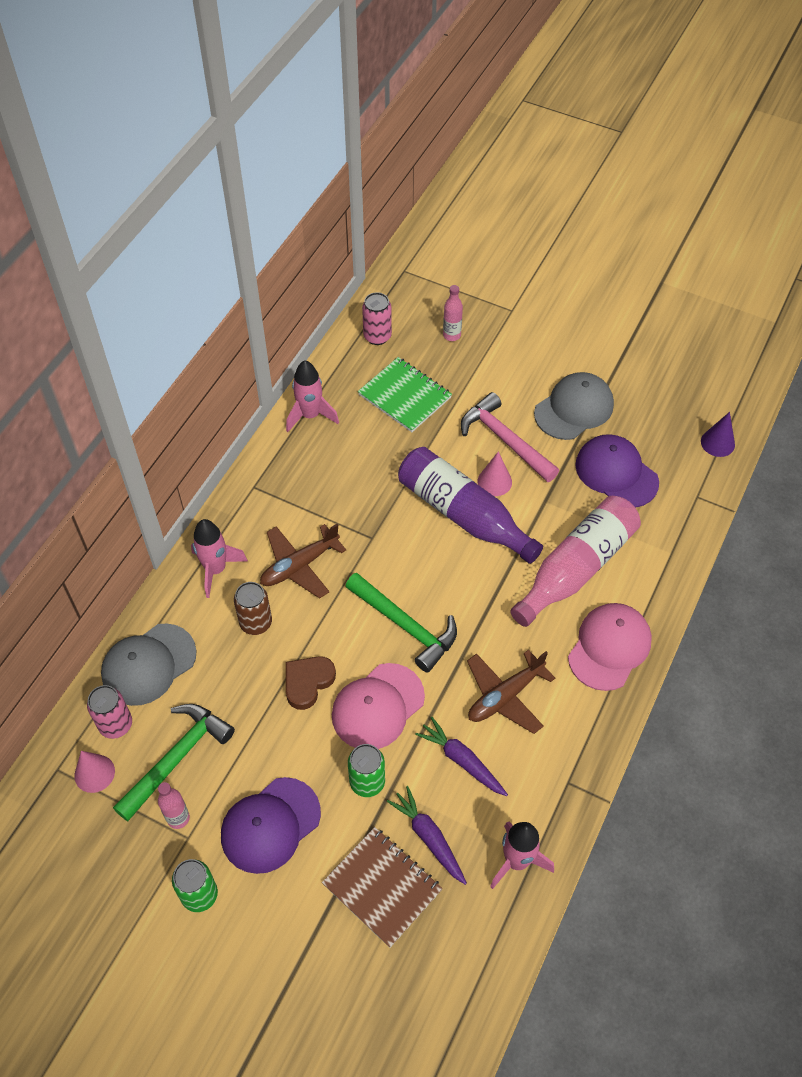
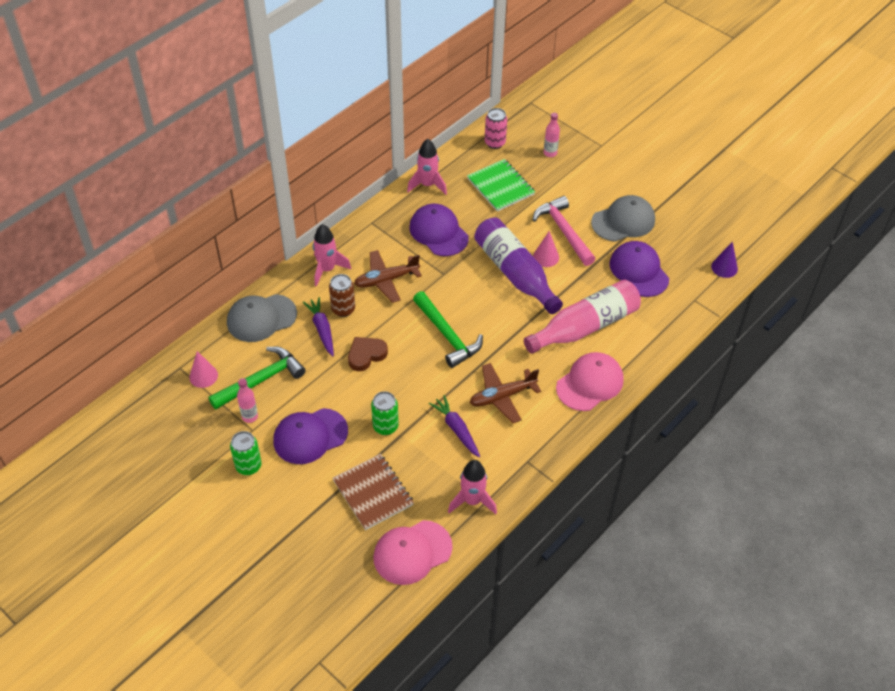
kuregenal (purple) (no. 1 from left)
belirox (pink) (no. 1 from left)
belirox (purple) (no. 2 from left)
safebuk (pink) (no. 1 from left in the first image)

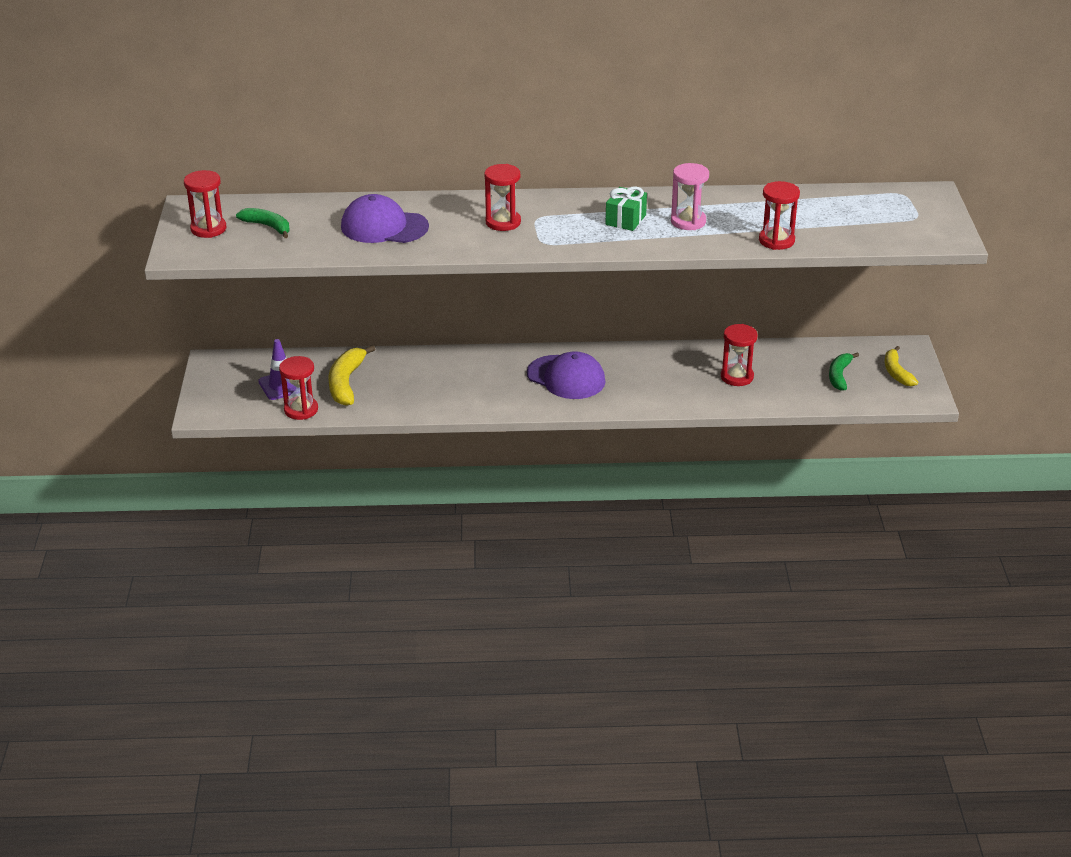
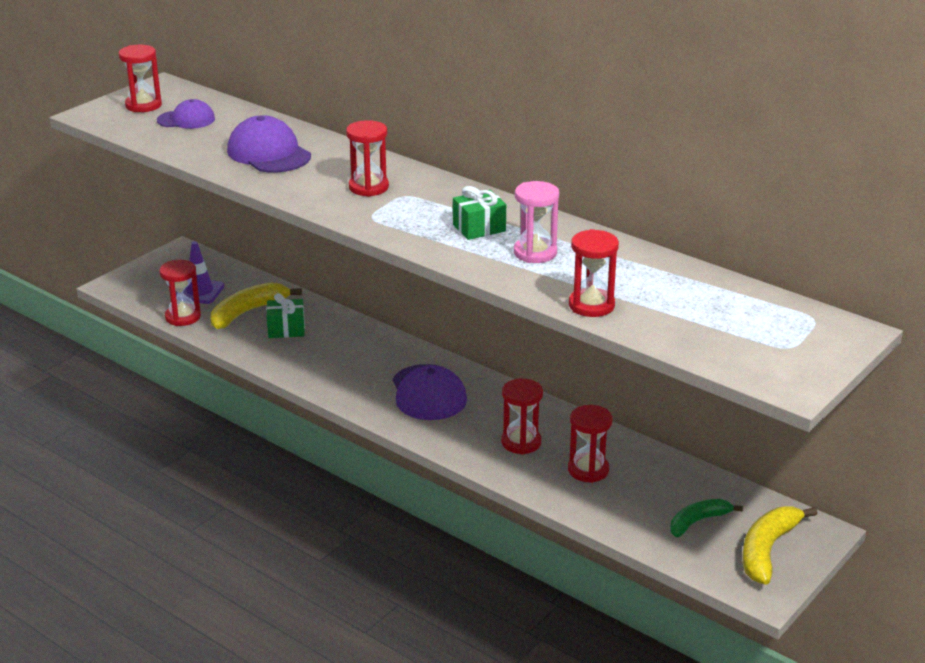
belirox (purple) (no. 1 from left)
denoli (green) (no. 1 from left)
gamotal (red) (no. 4 from left)
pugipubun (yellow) (no. 2 from left)

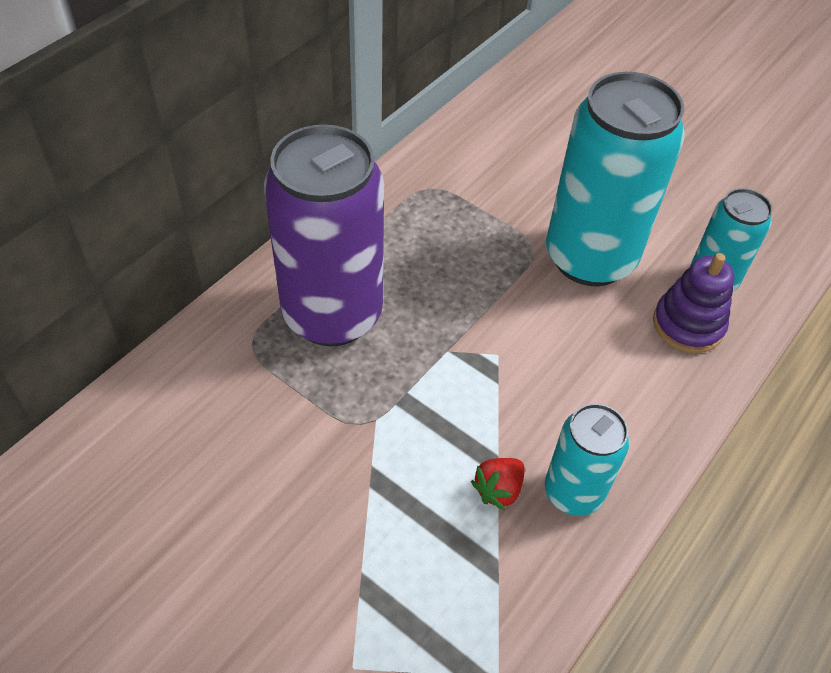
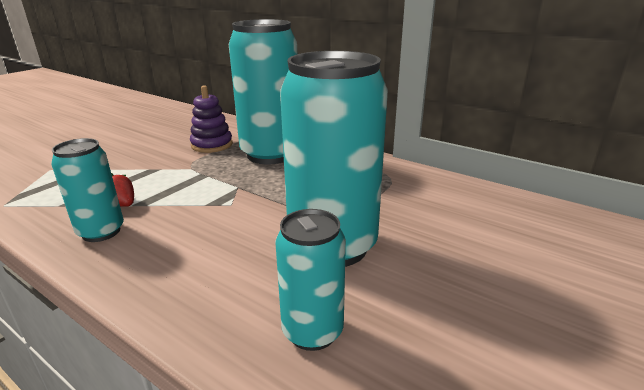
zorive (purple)
safebuk (turquoise) (no. 2 from left)

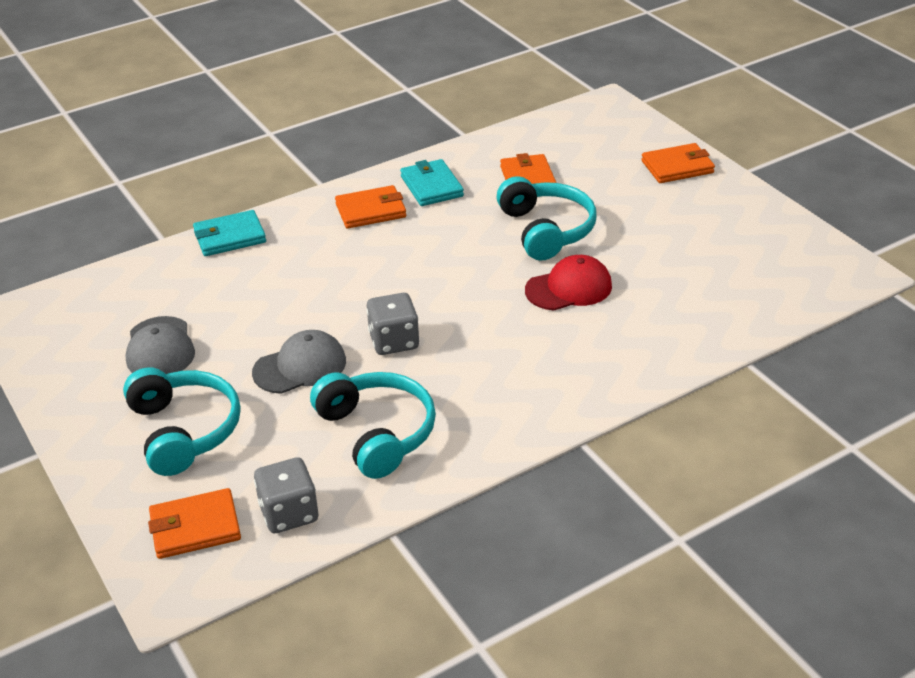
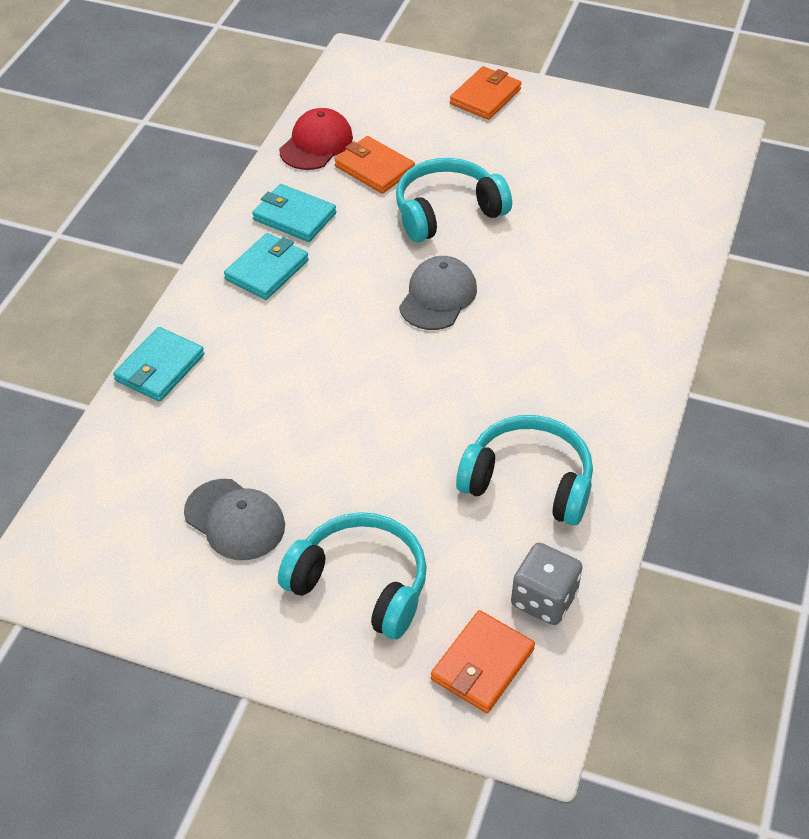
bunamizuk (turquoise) (no. 2 from left)
belirox (red)
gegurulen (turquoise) (no. 2 from left)
belirox (grey) (no. 2 from left)
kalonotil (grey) (no. 2 from left in the first image)

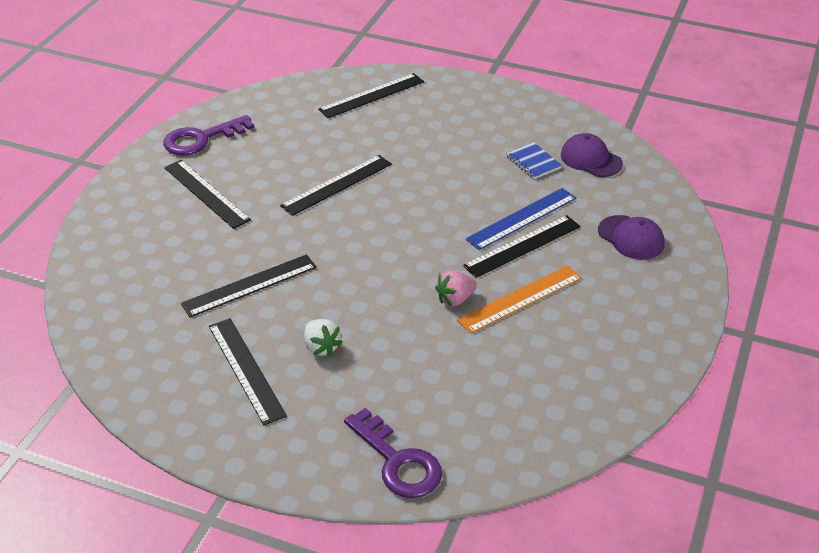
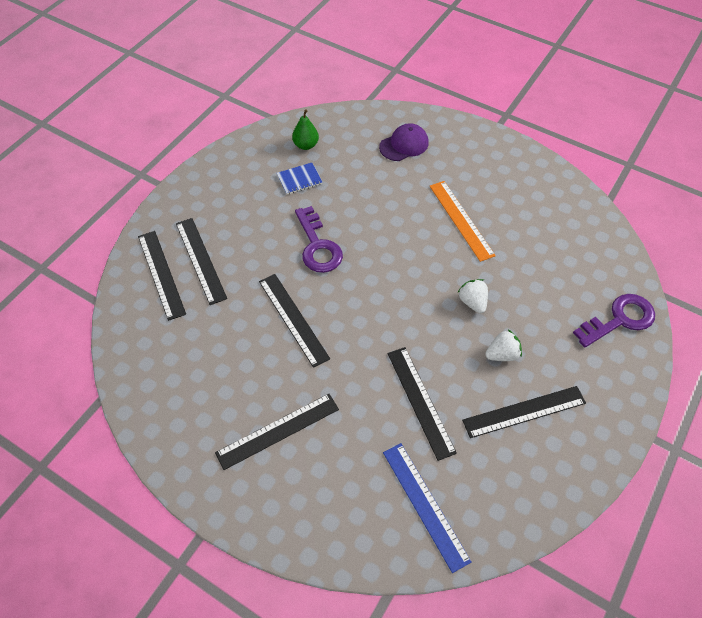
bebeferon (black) (no. 2 from left)
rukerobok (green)
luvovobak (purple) (no. 1 from left)
bebeferon (blue)
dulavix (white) (no. 1 from left)
dulavix (pink)

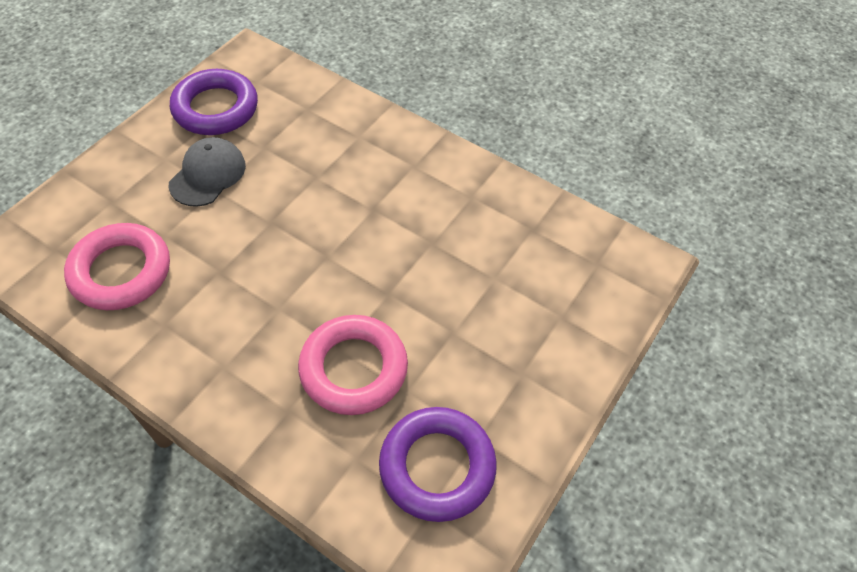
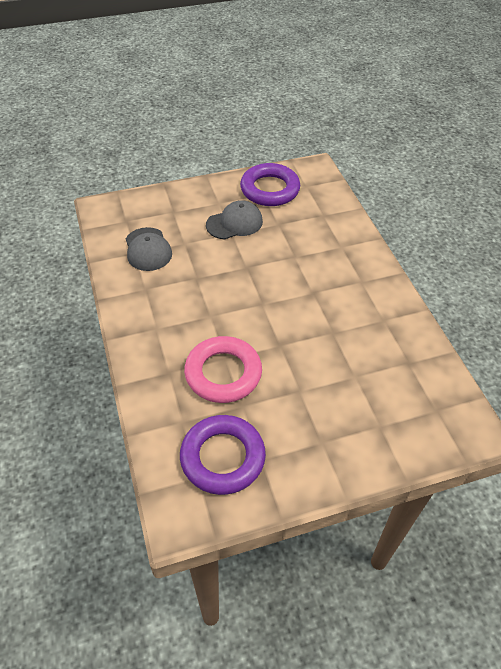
belirox (grey) (no. 1 from left)

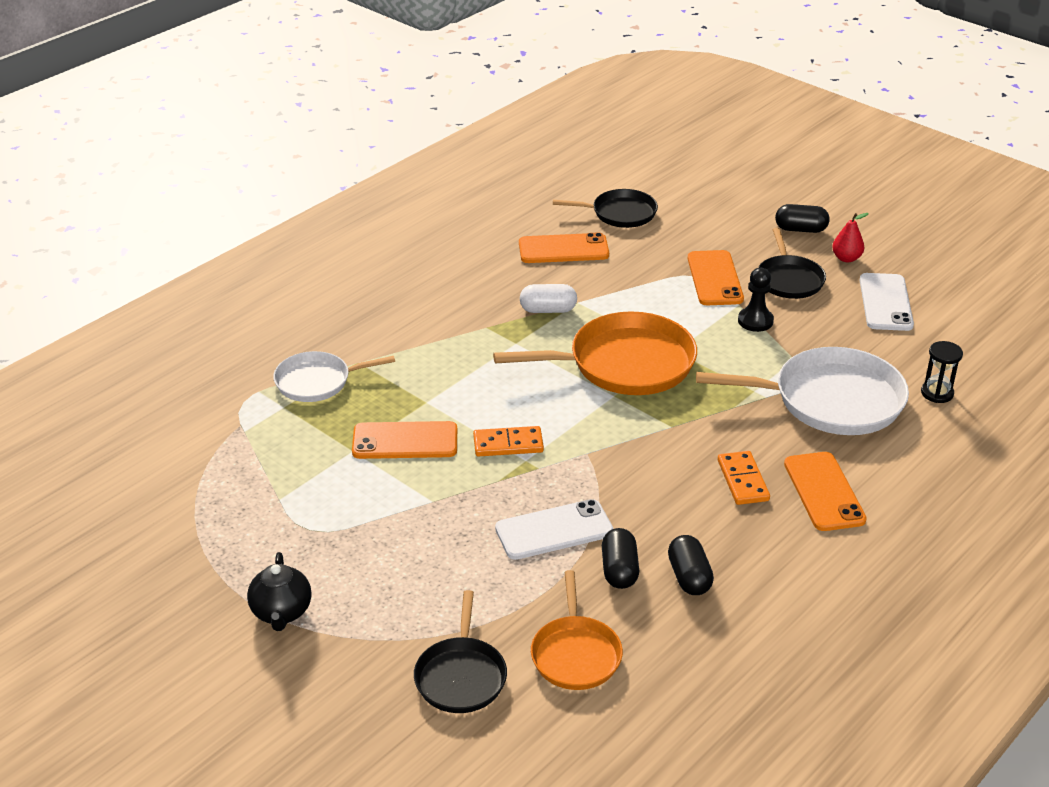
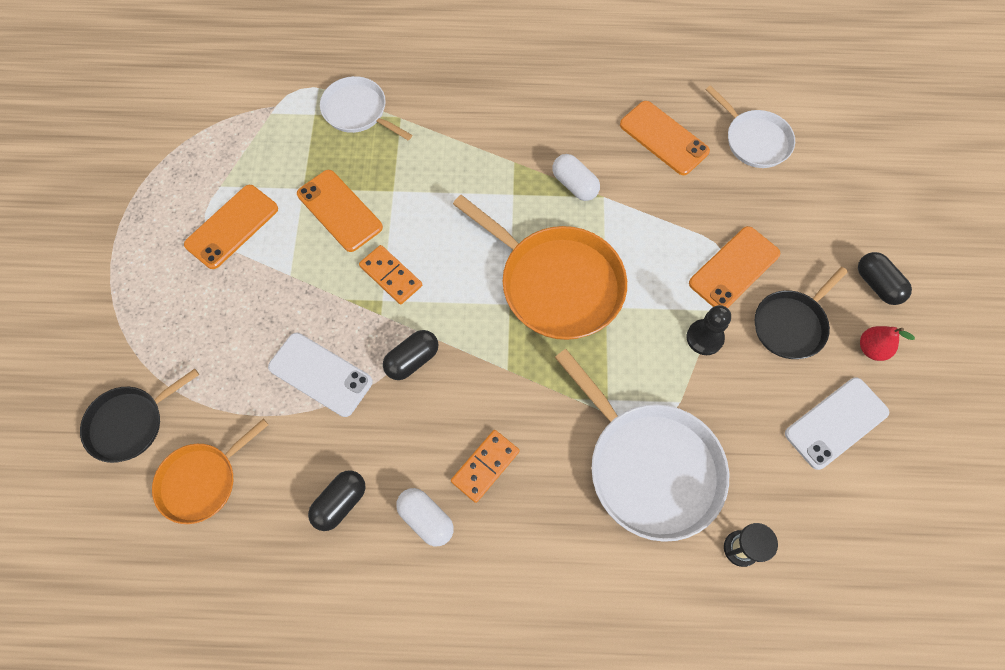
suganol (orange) (no. 1 from left)
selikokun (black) (no. 2 from left)
selikokun (white) (no. 1 from left)
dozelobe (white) (no. 3 from left)
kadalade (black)

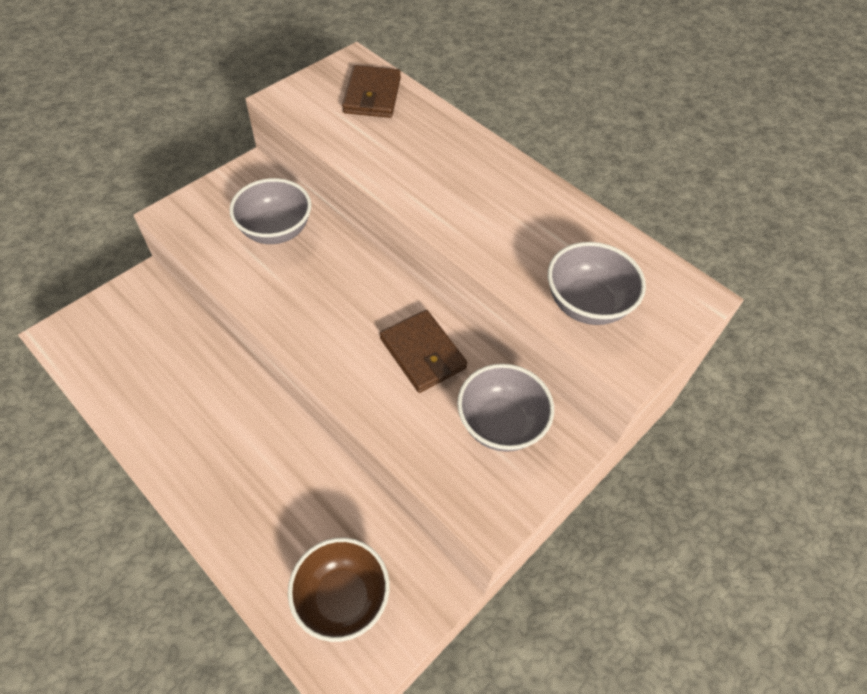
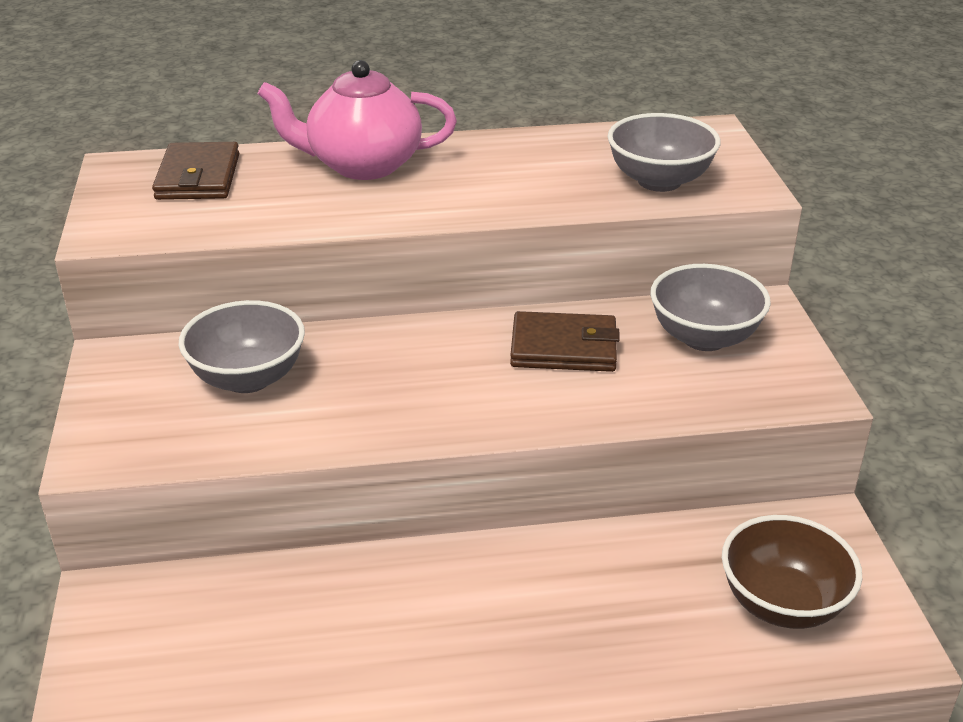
bunamizuk (brown) (no. 1 from left)
kadalade (pink)

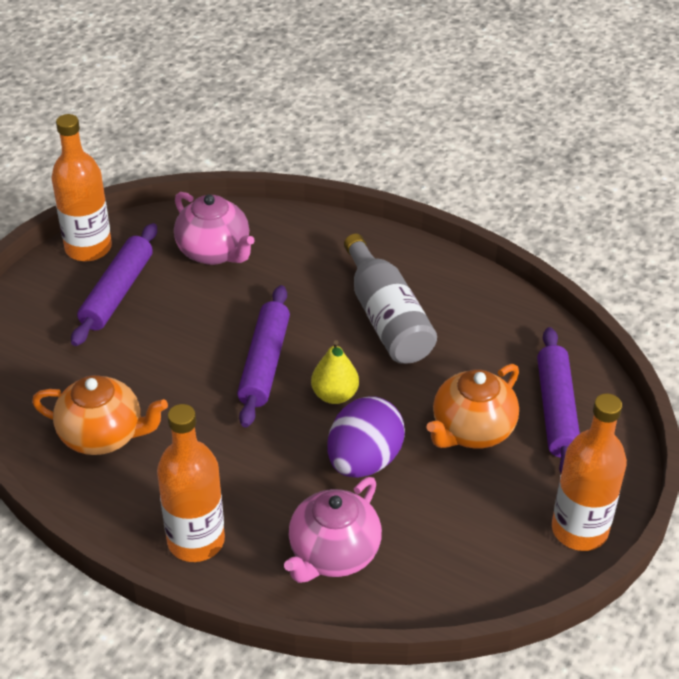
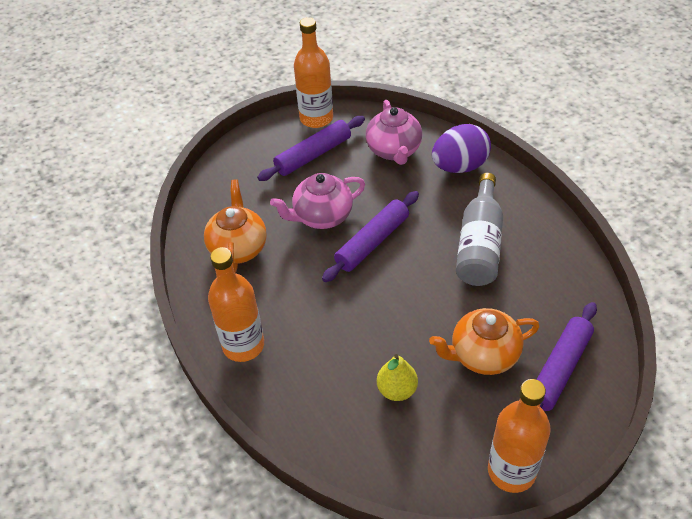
kadalade (orange) (no. 1 from left)
kadalade (pink) (no. 1 from left)
rukerobok (yellow)
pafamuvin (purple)

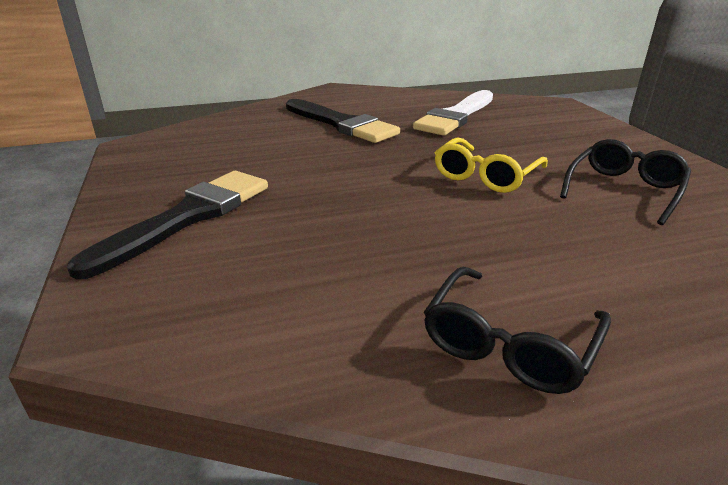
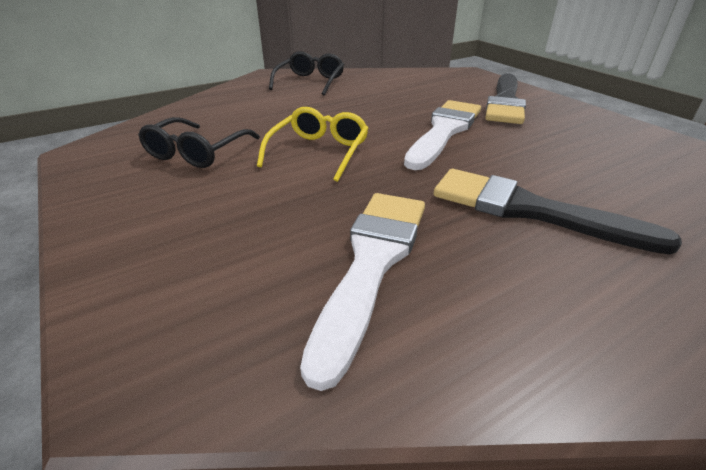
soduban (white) (no. 2 from left)

